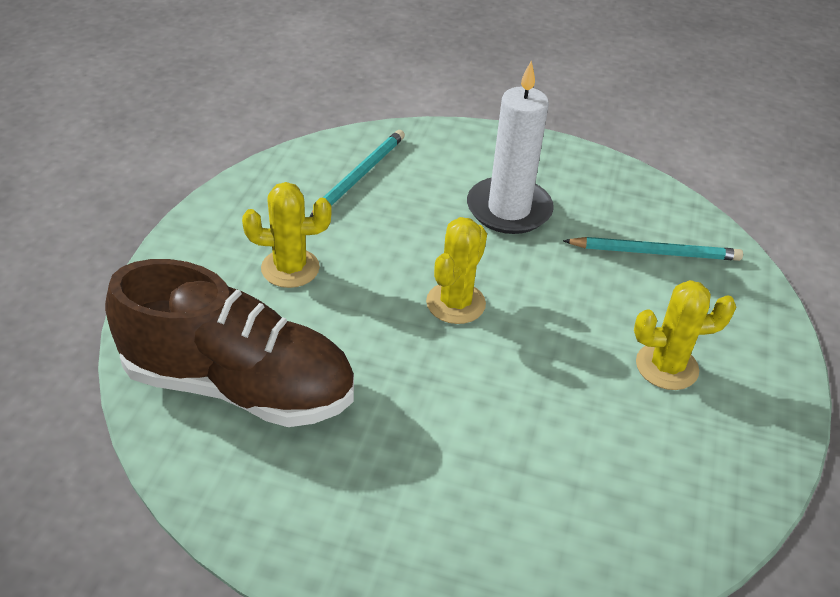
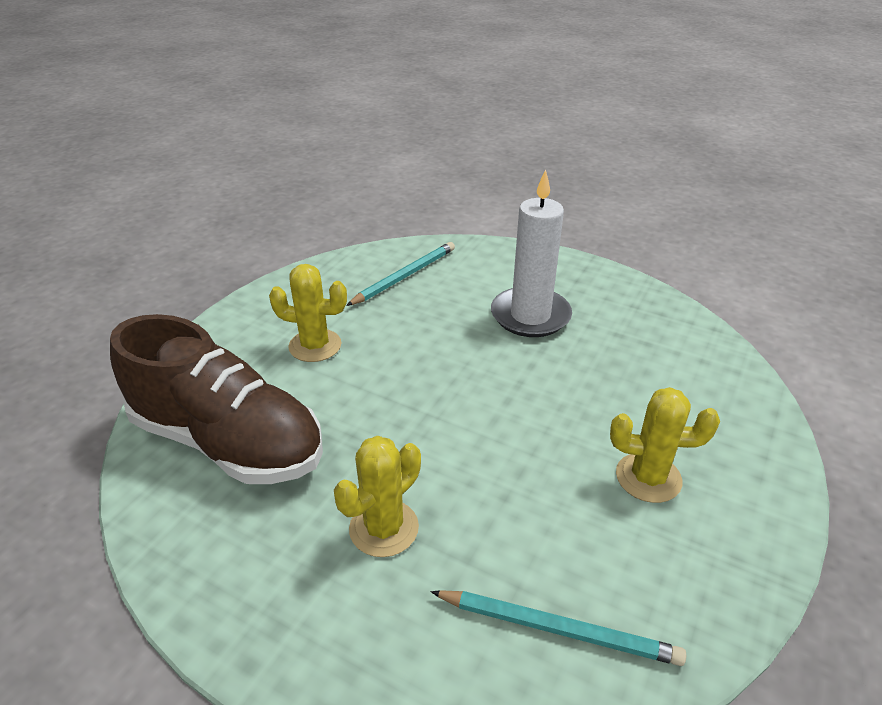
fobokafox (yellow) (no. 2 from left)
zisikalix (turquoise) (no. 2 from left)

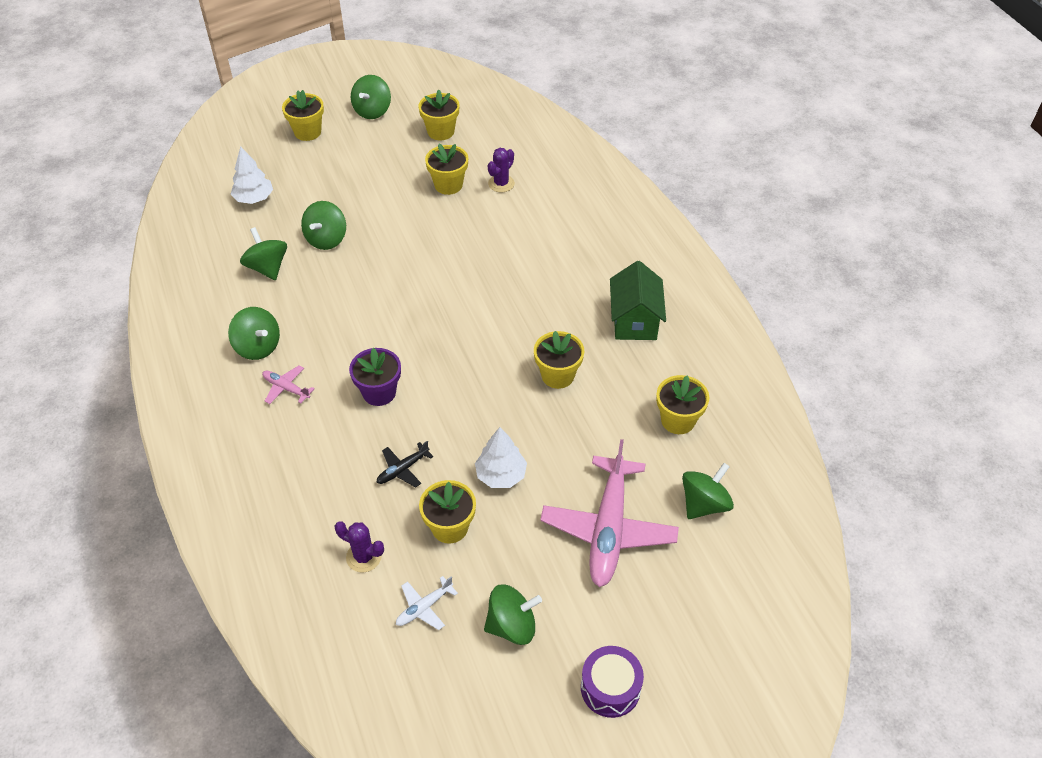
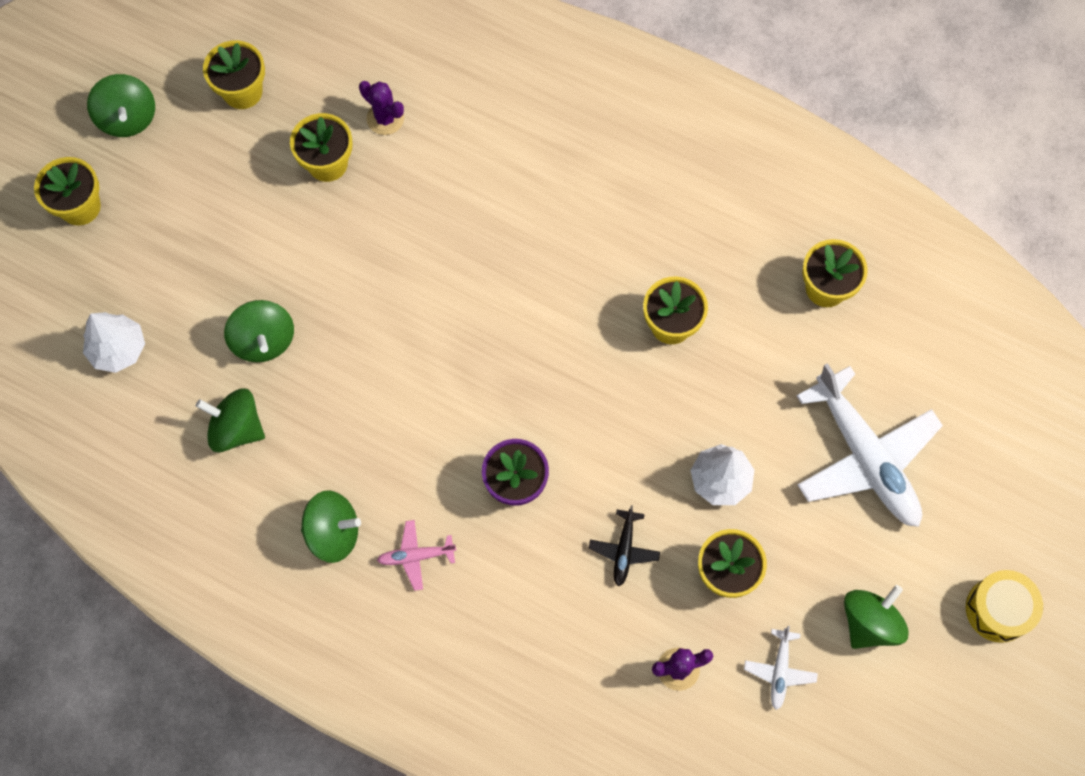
fobokafox (purple) (no. 1 from left)
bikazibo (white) (no. 2 from left)
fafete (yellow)
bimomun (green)
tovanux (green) (no. 6 from left in the first image)

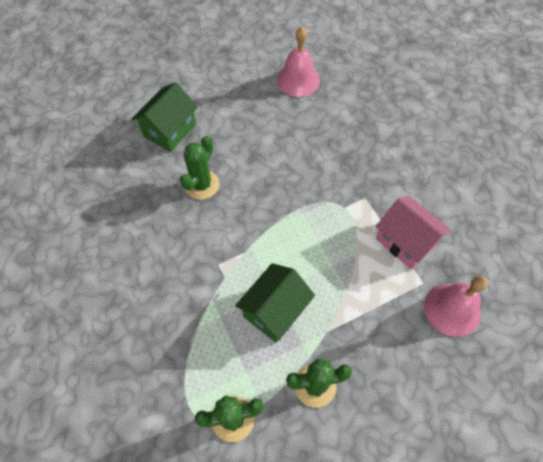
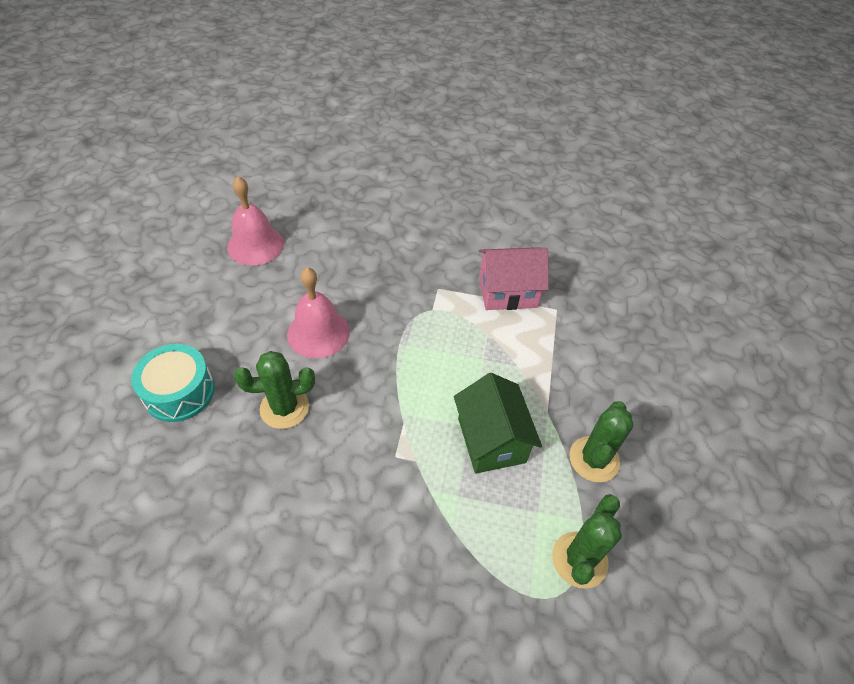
fafete (turquoise)
fobokafox (green) (no. 1 from left)
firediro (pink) (no. 2 from left)

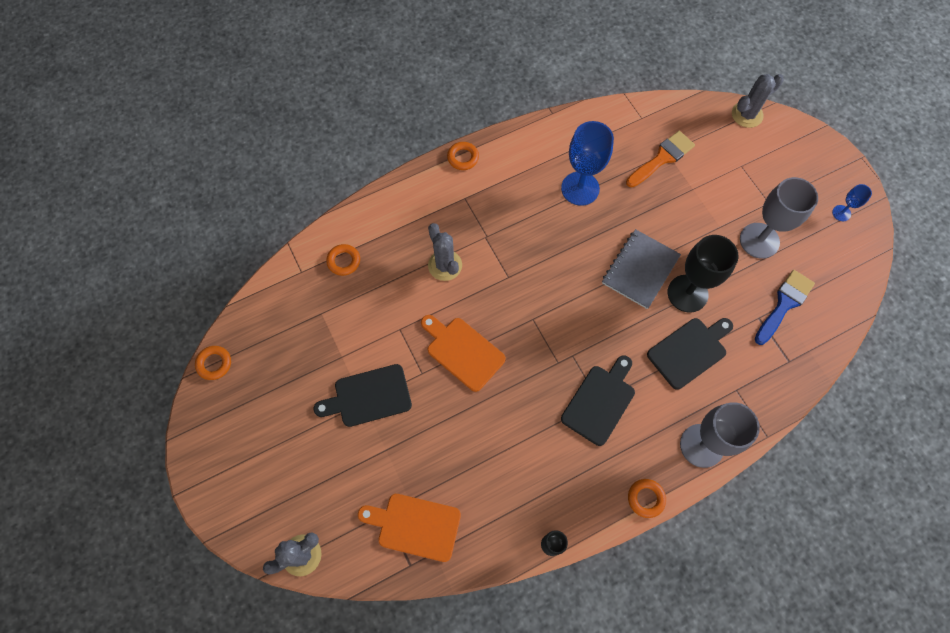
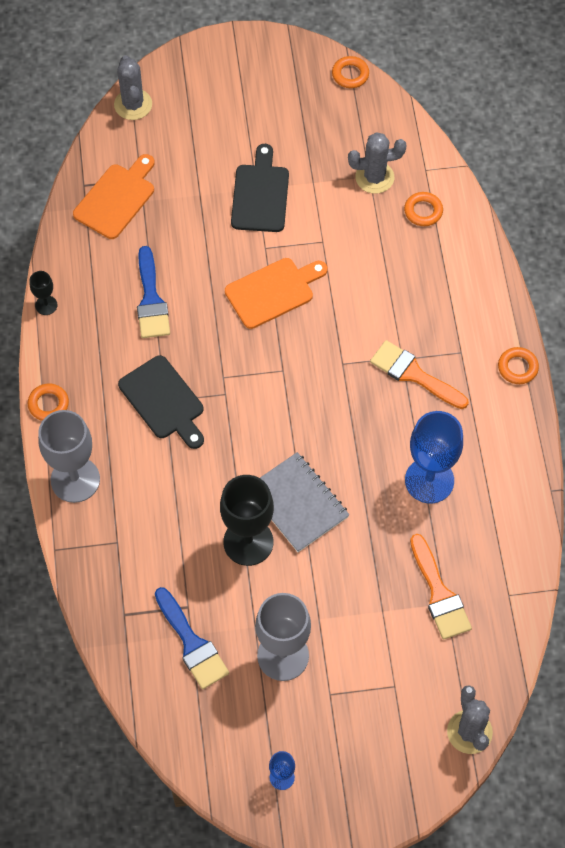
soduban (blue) (no. 1 from left)
fobokafox (grey) (no. 2 from left)
soduban (orange) (no. 1 from left)
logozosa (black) (no. 3 from left in the first image)

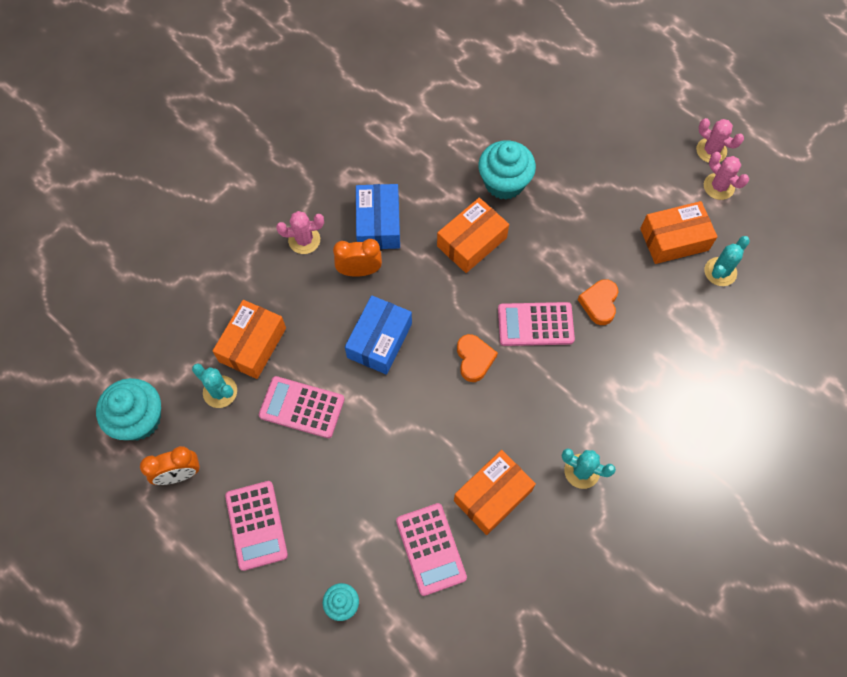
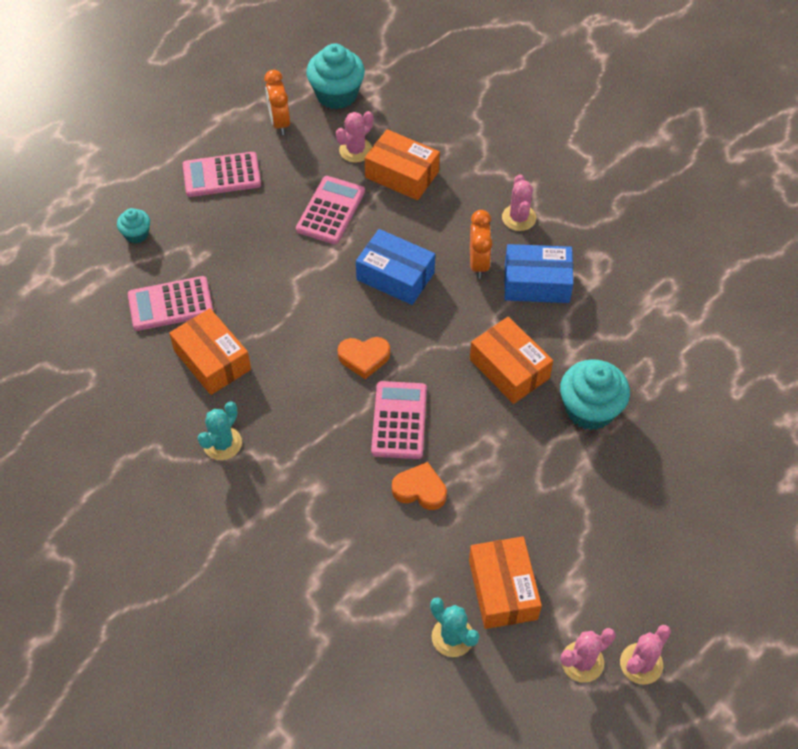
fobokafox (pink) (no. 1 from left)

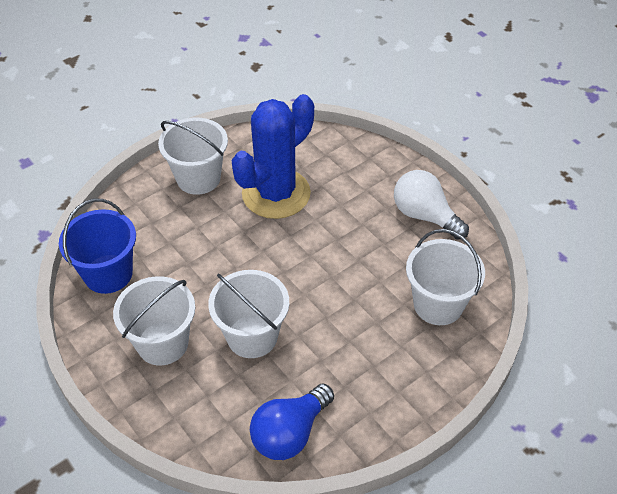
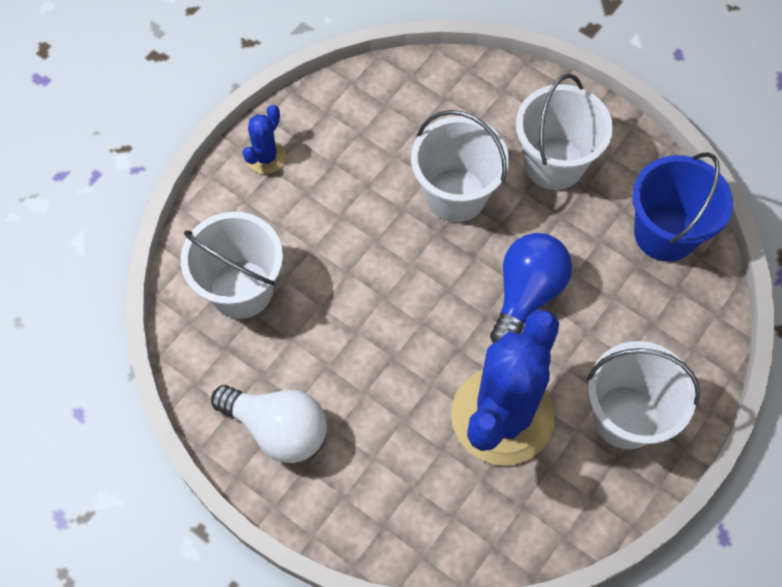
fobokafox (blue) (no. 1 from left)
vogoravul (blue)

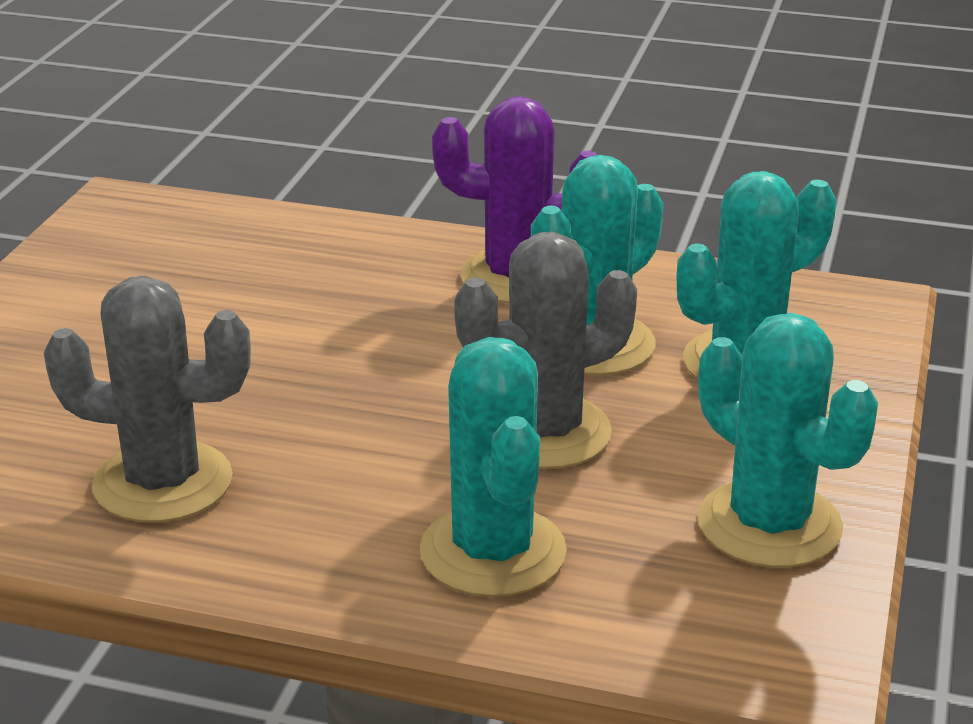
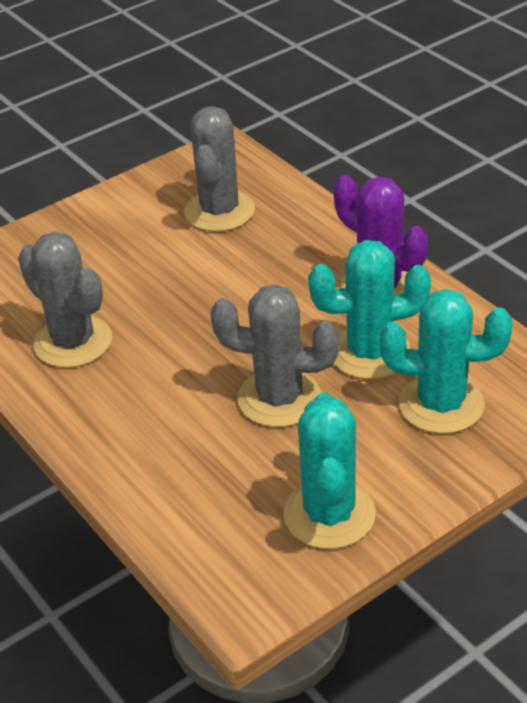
fobokafox (grey) (no. 2 from left)
fobokafox (turquoise) (no. 1 from left in the first image)

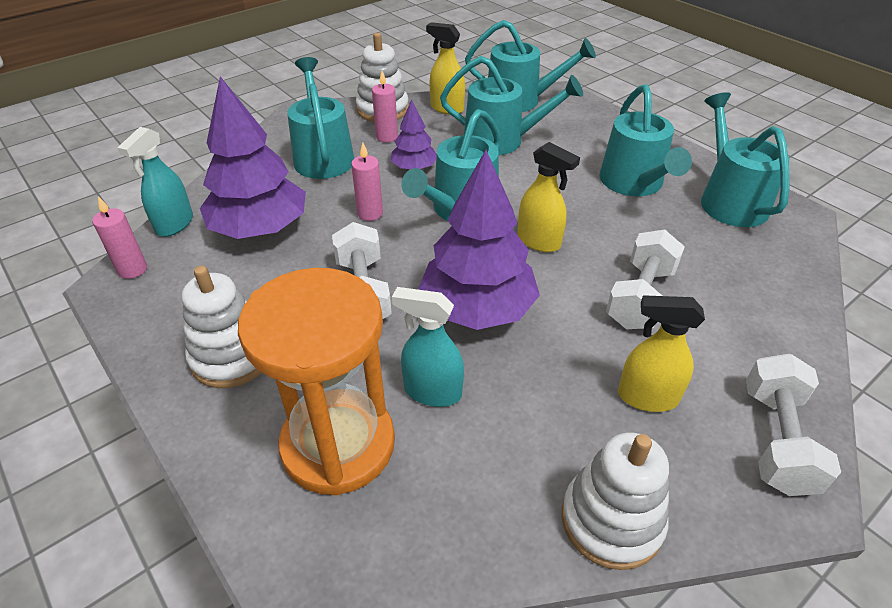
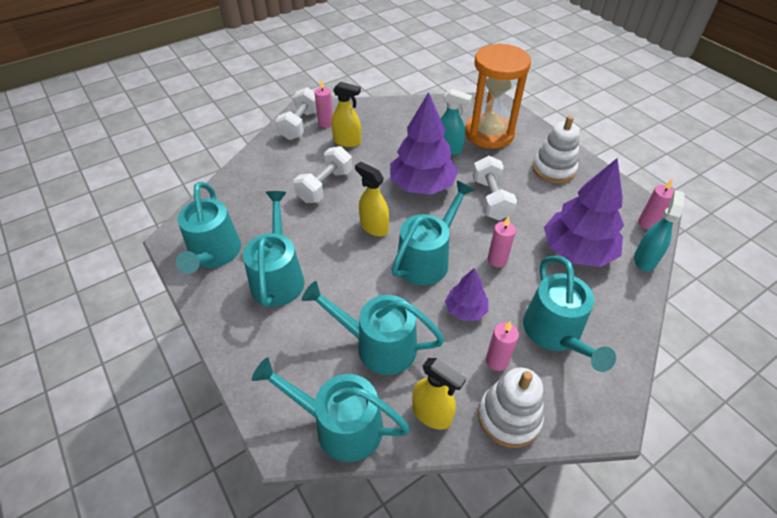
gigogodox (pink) (no. 1 from left)
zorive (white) (no. 3 from left in the first image)

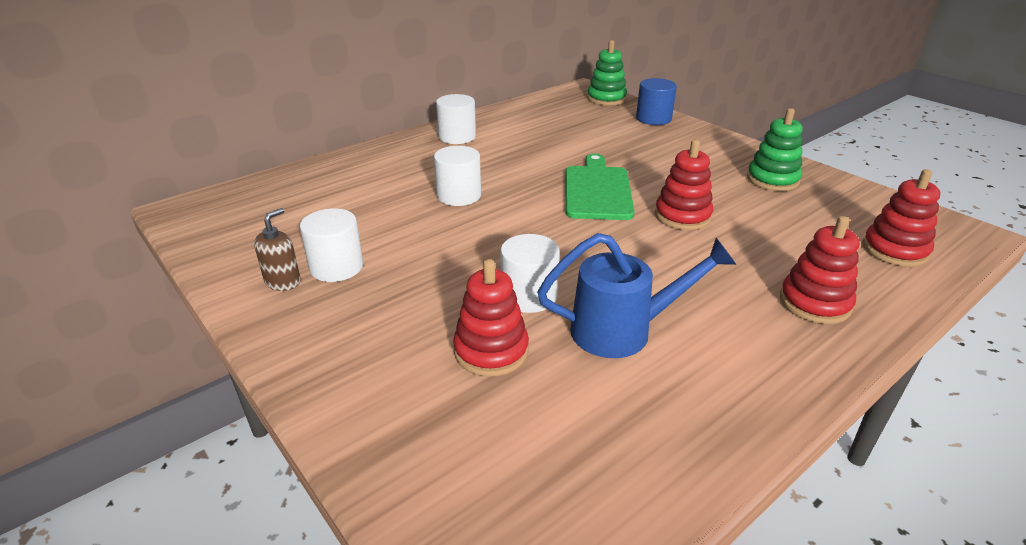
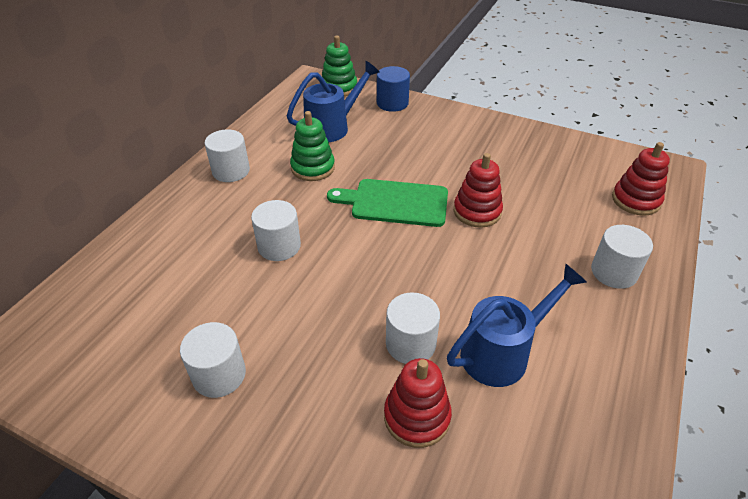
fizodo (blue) (no. 1 from left)
zorive (green) (no. 1 from left)
logozosa (green)
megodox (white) (no. 5 from left)
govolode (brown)

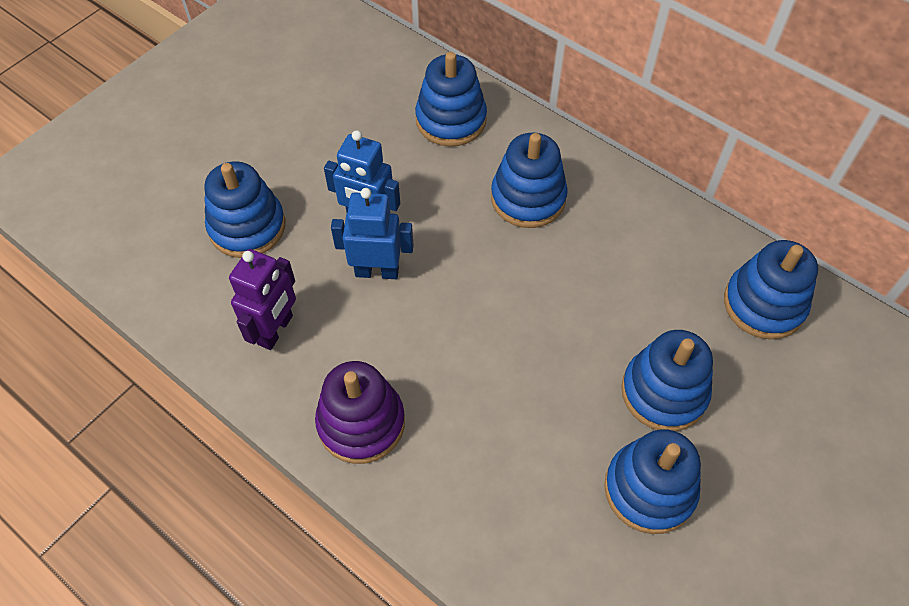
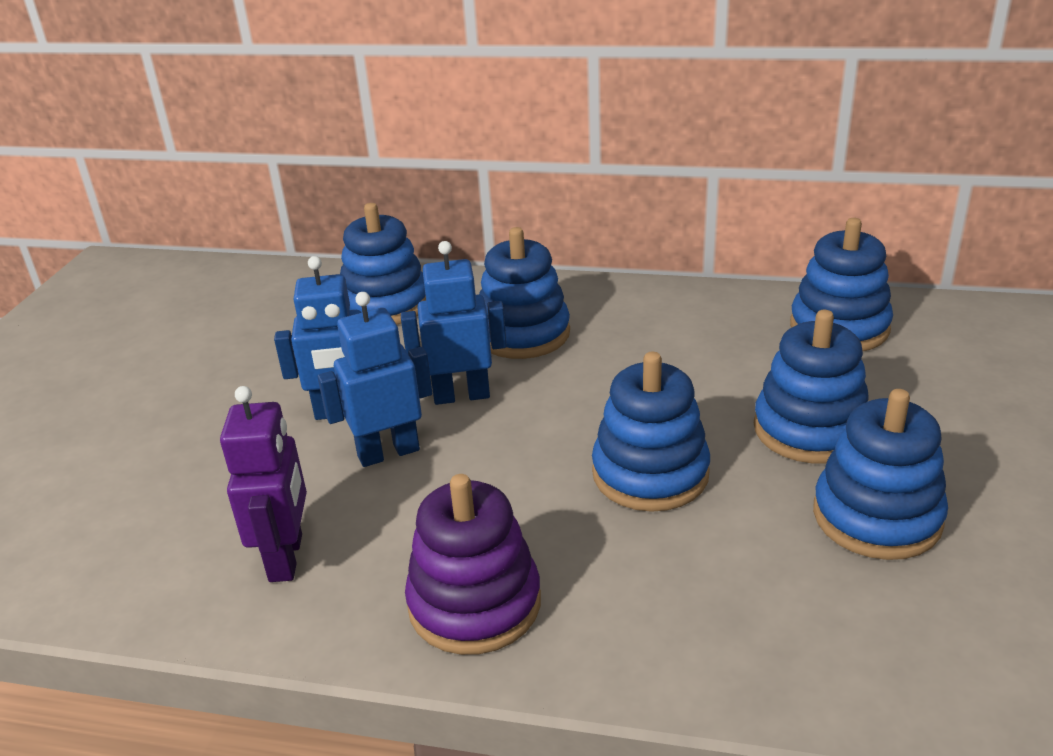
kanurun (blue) (no. 3 from left)
zorive (blue) (no. 3 from left)

